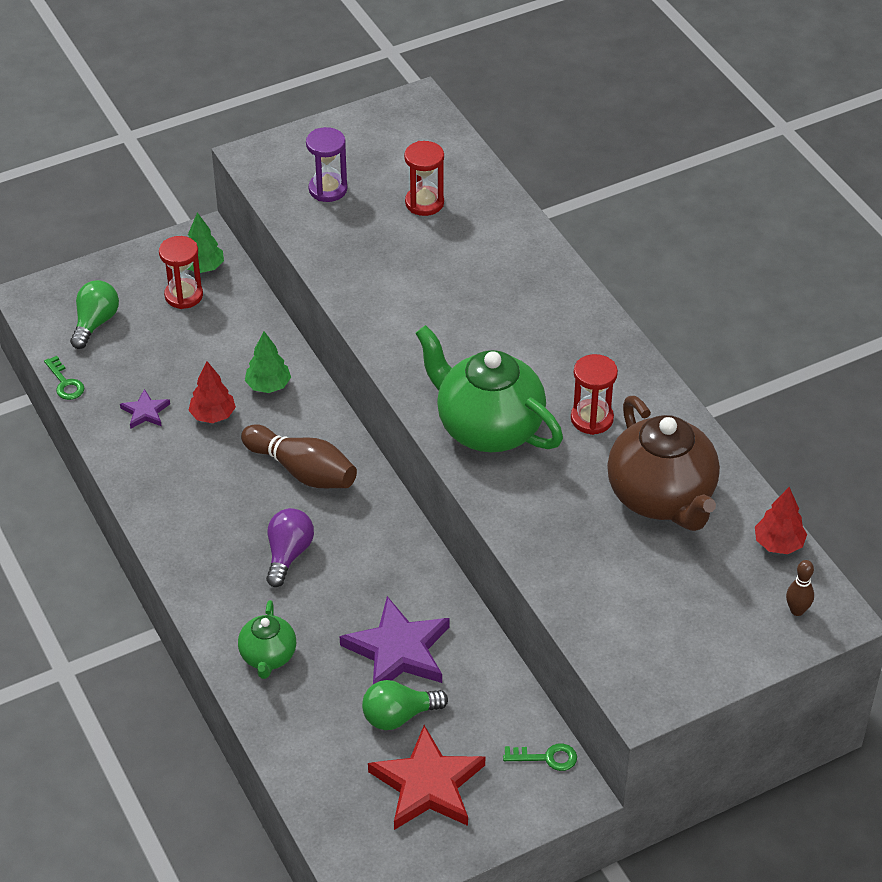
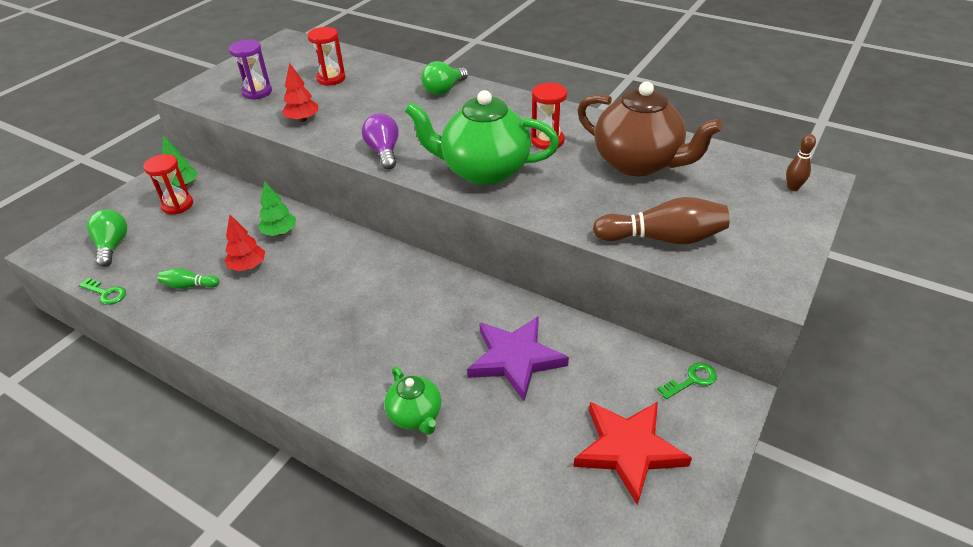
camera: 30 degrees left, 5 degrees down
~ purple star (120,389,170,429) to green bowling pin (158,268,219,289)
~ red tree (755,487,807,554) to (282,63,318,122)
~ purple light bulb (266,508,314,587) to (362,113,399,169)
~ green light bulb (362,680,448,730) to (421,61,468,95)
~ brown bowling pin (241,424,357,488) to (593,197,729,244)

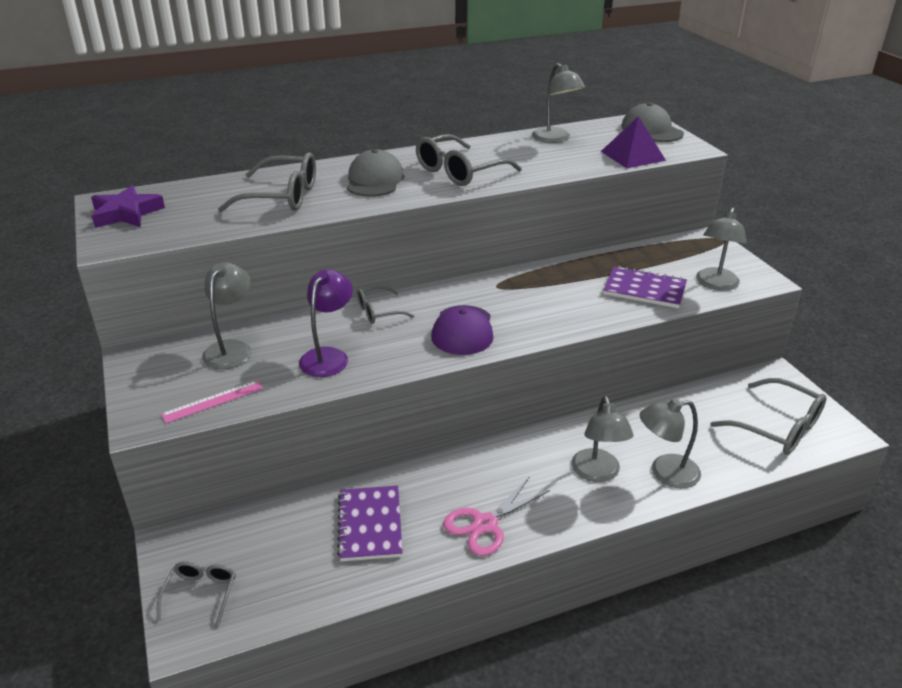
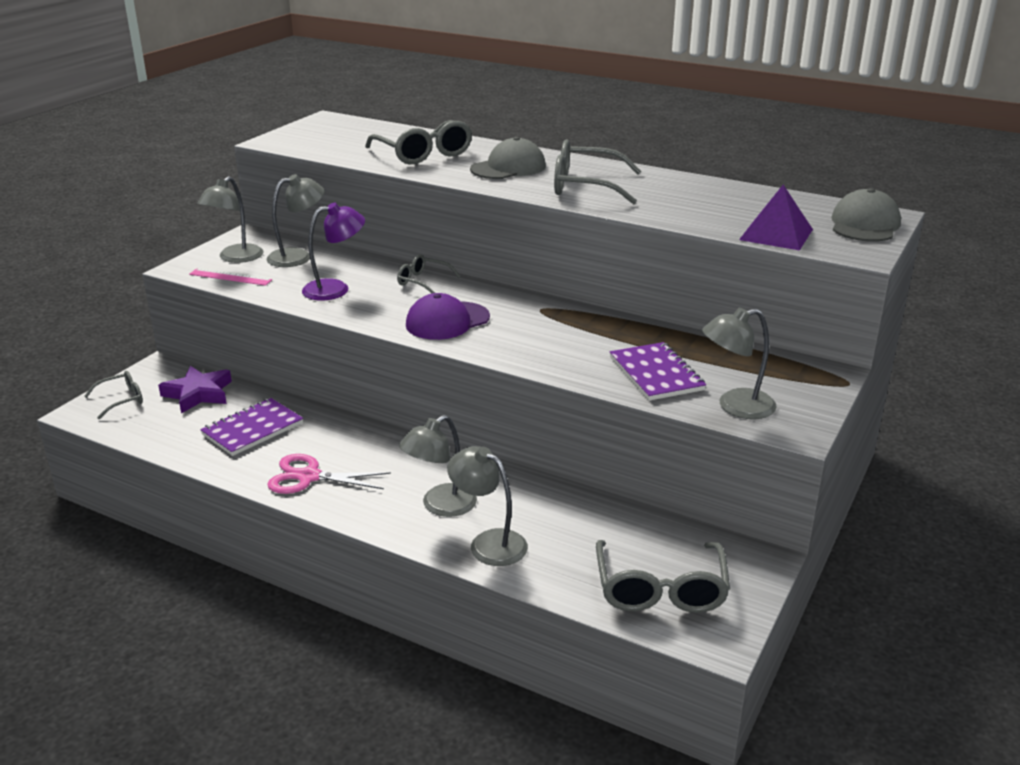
camera: 50 degrees right, 5 degrees down
~ purple star (91,185,165,228) to (158,366,232,413)
~ grey lamp (532,63,585,143) to (197,176,263,263)

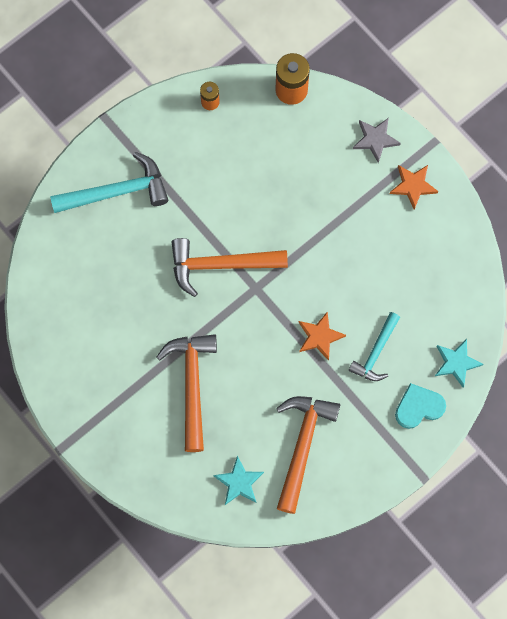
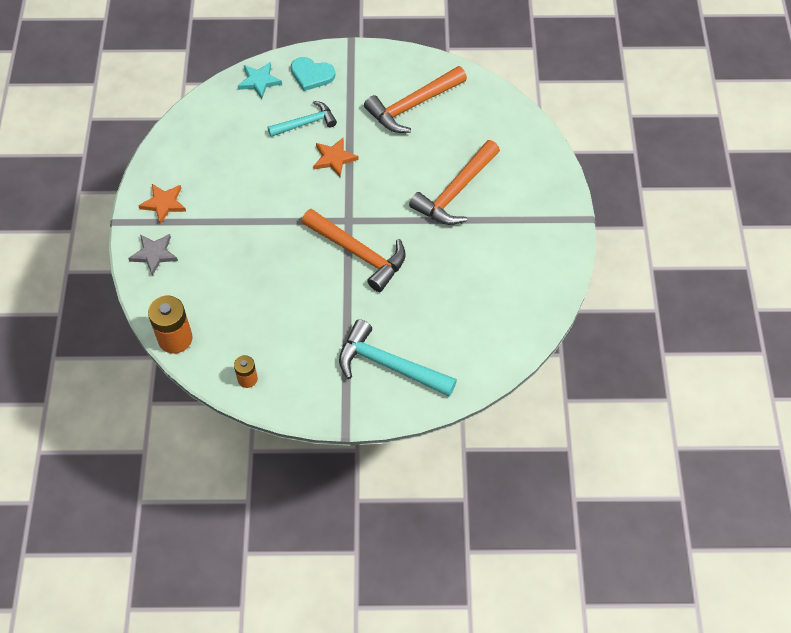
camera: 140 degrees left, 15 degrees down
- turquoise star (213,455,264,505)

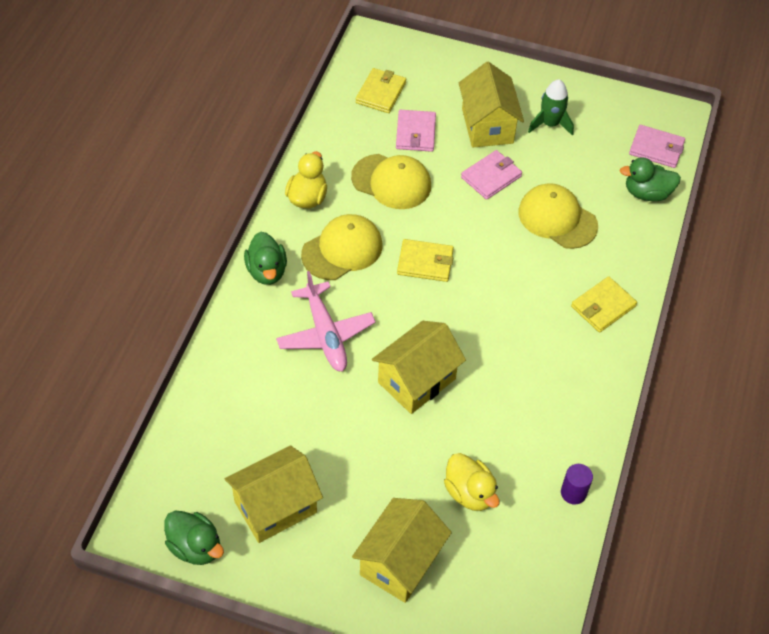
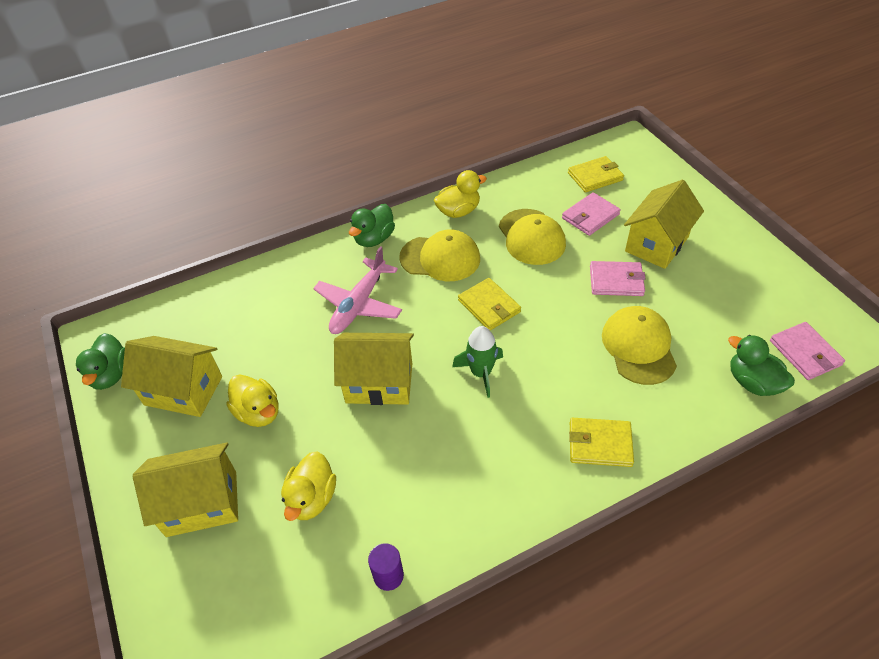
camera: 50 degrees right, 5 degrees down
+ yellow duck (226,375,278,427)
~ green rocket (528,79,574,136) to (452,326,503,398)

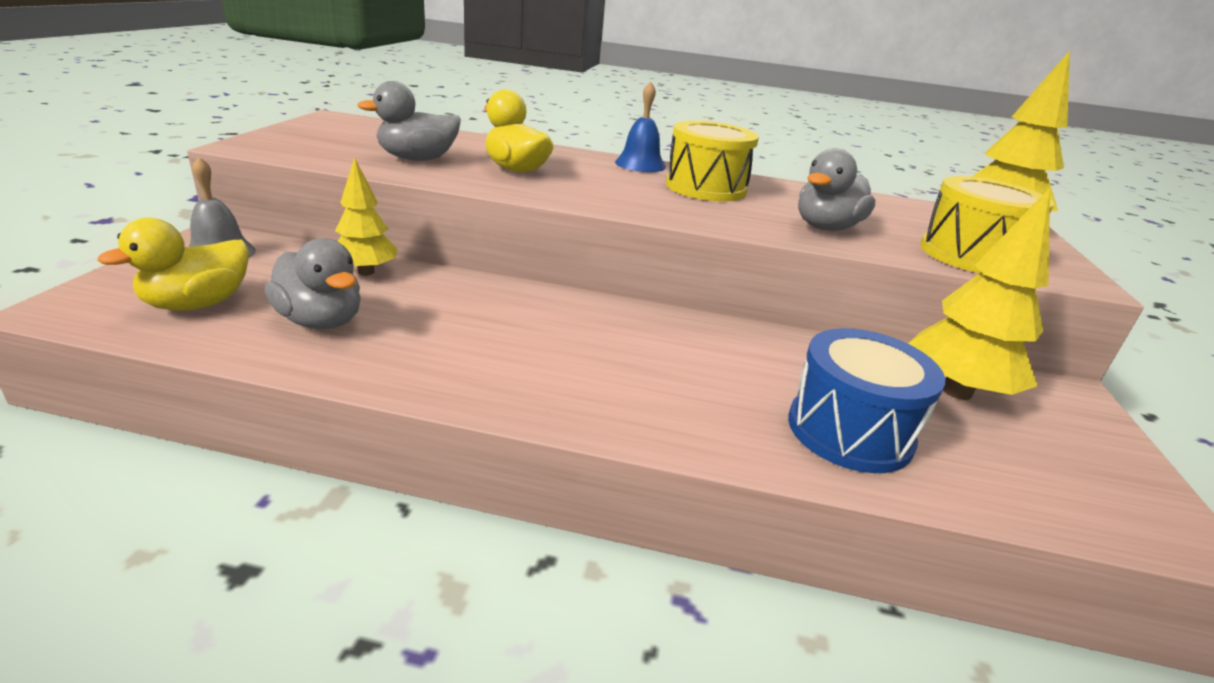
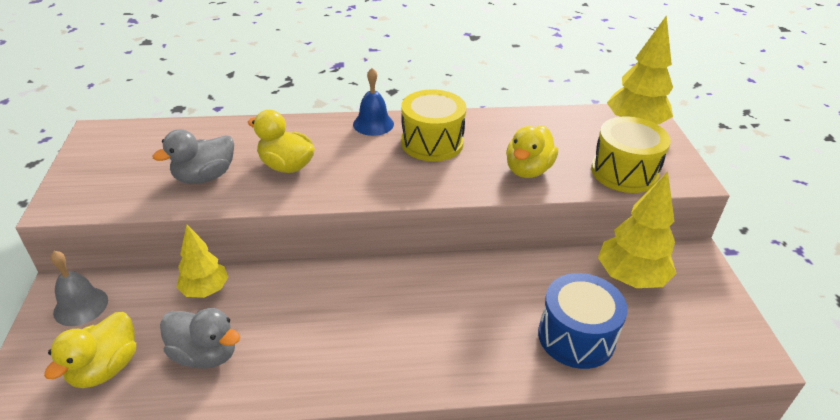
camera: 15 degrees left, 10 degrees up
~ grey duck (798,148,876,231) to yellow duck (506,126,558,178)

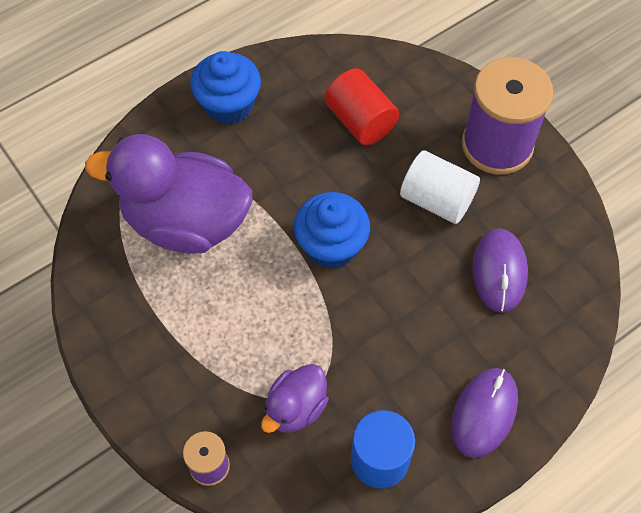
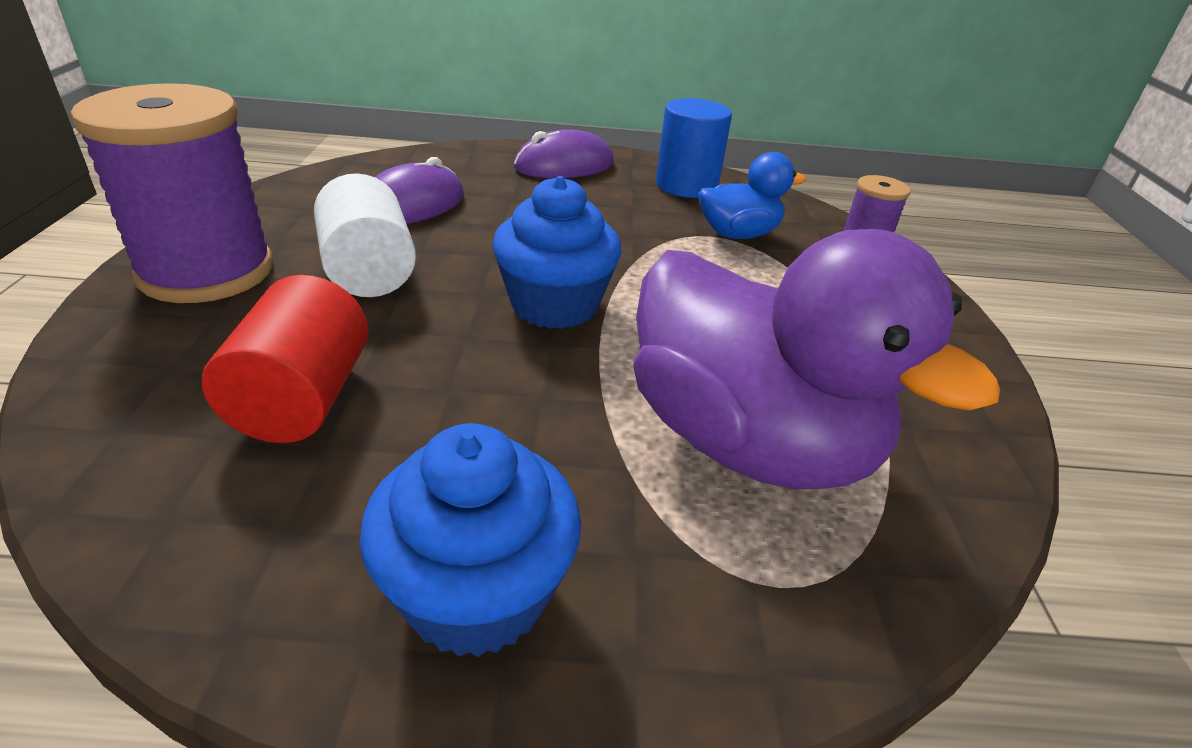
camera: 145 degrees left, 25 degrees down
~ purple duck (261,364,329,433) to blue duck (698,152,806,239)

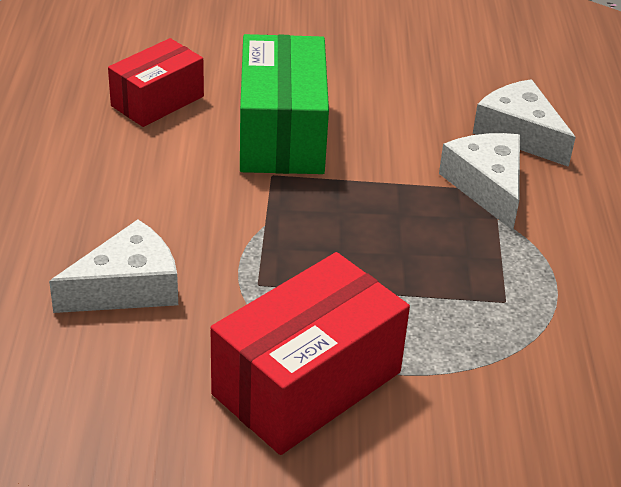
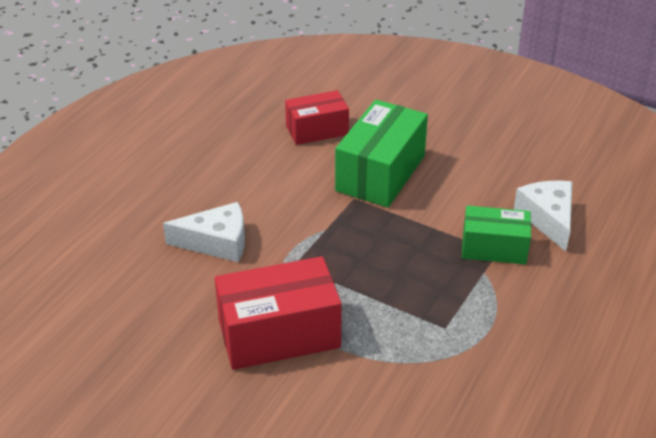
camera: 30 degrees right, 0 degrees up
~ white cheese (439,133,520,231) to green box (462,206,531,264)

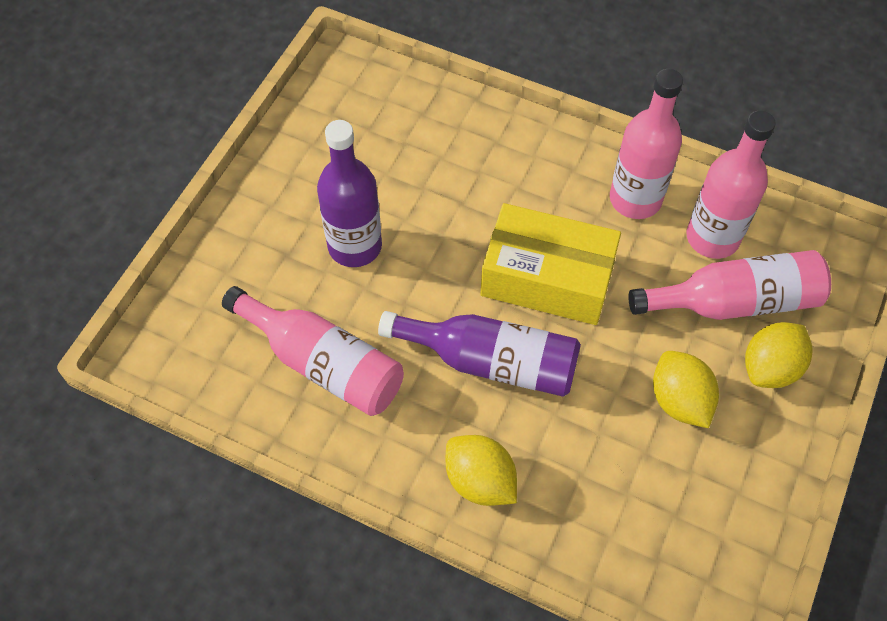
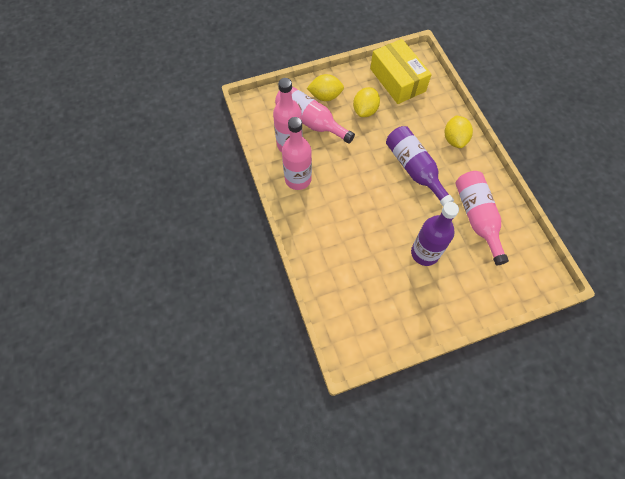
camera: 135 degrees left, 5 degrees up
~ yellow box (480,203,621,325) to (370,39,432,104)

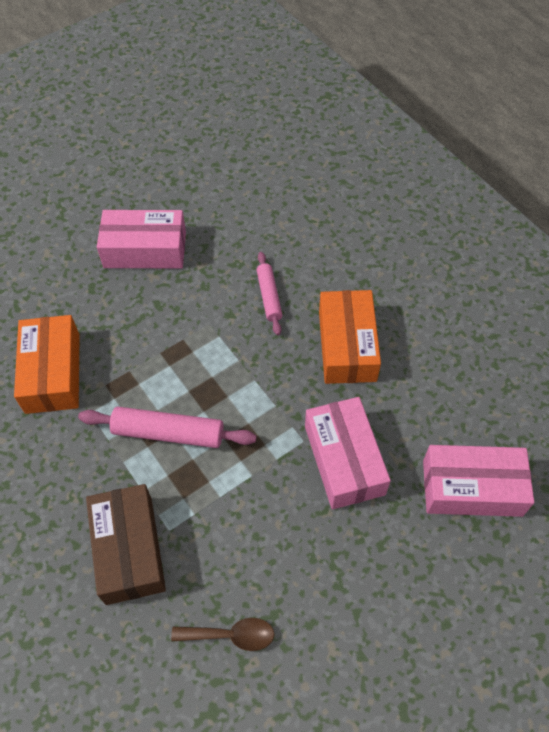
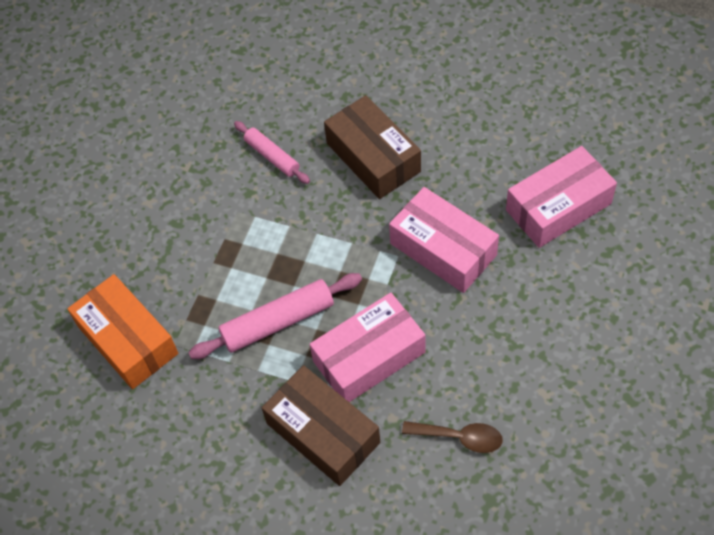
camera: 30 degrees left, 0 degrees up
~ pink box (97,210,186,268) to (309,293,426,402)
~ orange box (319,290,381,384) to brown box (324,95,421,199)
~ brown spoon (171,618,275,651) = (402,421,503,453) 45 degrees clockwise

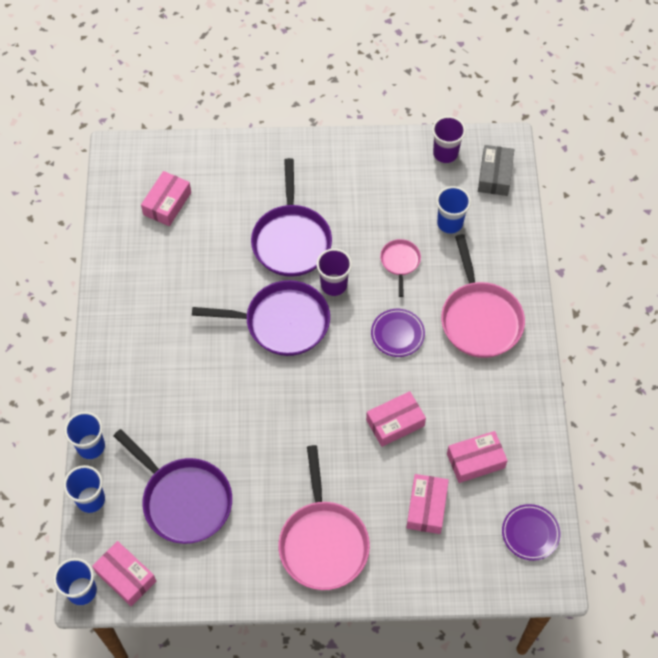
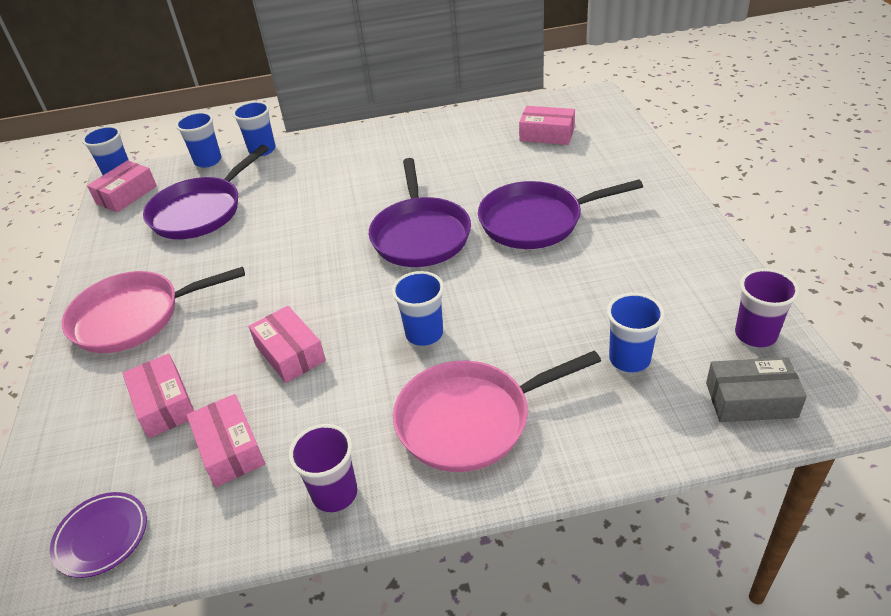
camera: 85 degrees right, 20 degrees down
~ pink box (406,474,449,534) = (123,353,194,438) 60 degrees clockwise
~ purple cup (316,248,352,296) to (289,424,357,512)
~ purple plate (371,309,425,357) to blue cup (392,271,444,346)
- pink pan (380,239,421,297)

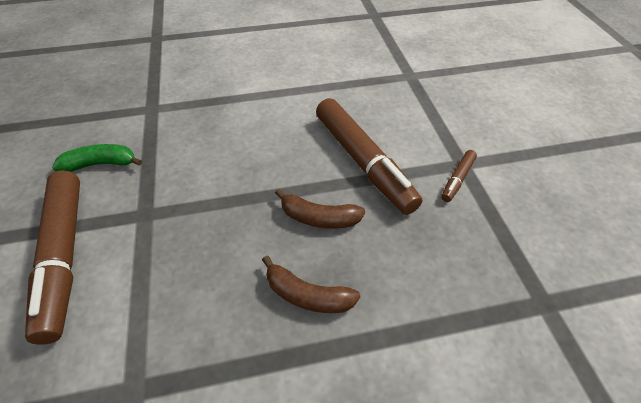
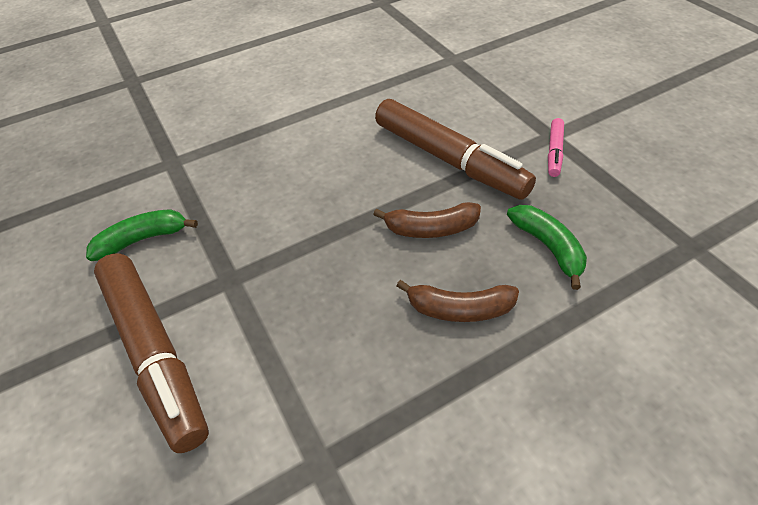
camera: 15 degrees left, 0 degrees up
+ green banana (507,205,587,290)
~ brown marker (441,150,477,202) to pink marker (548,118,564,177)

